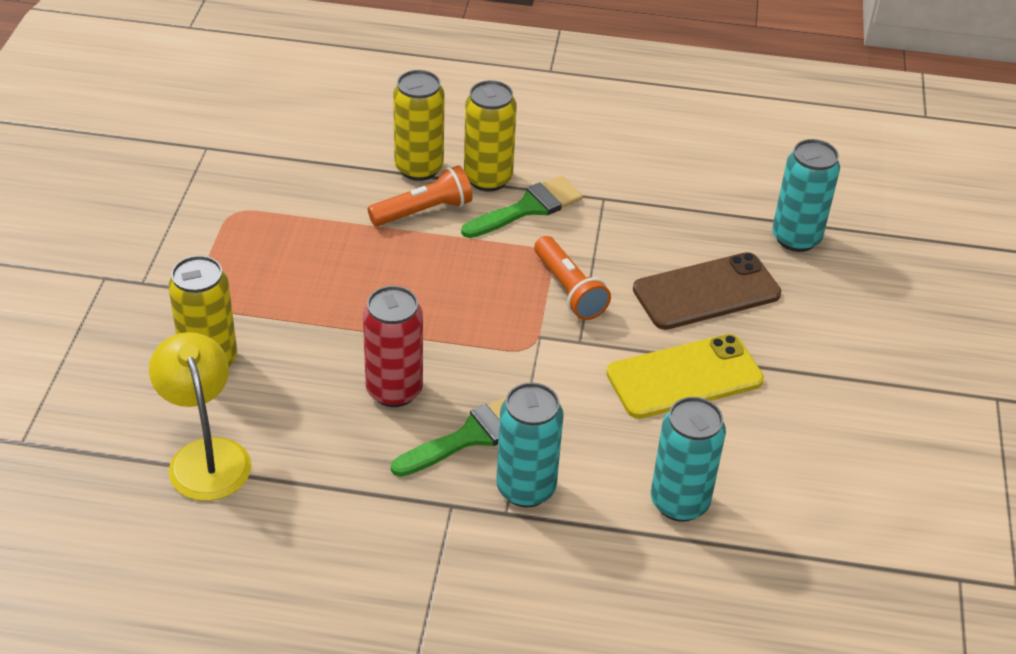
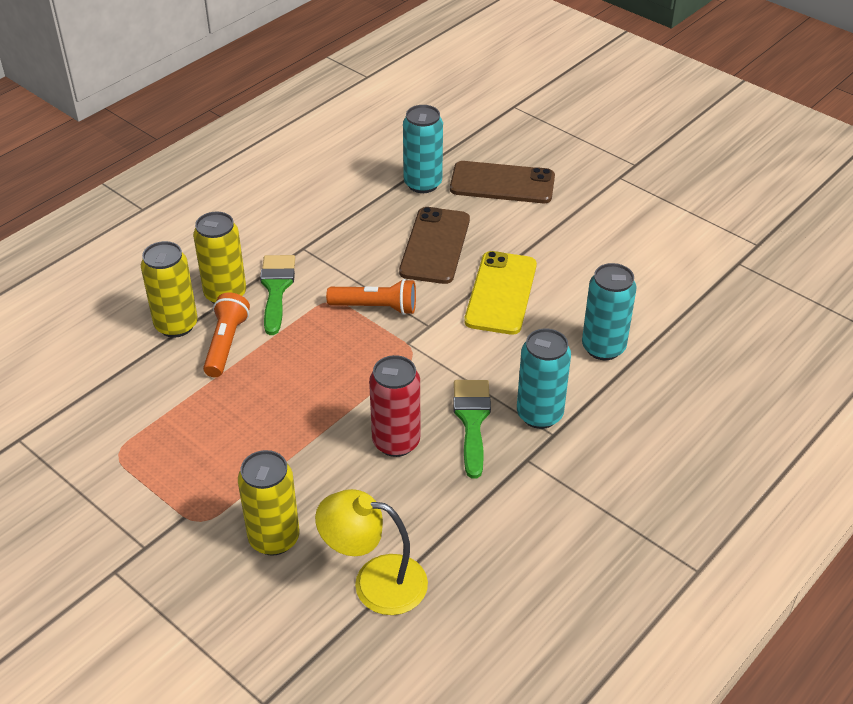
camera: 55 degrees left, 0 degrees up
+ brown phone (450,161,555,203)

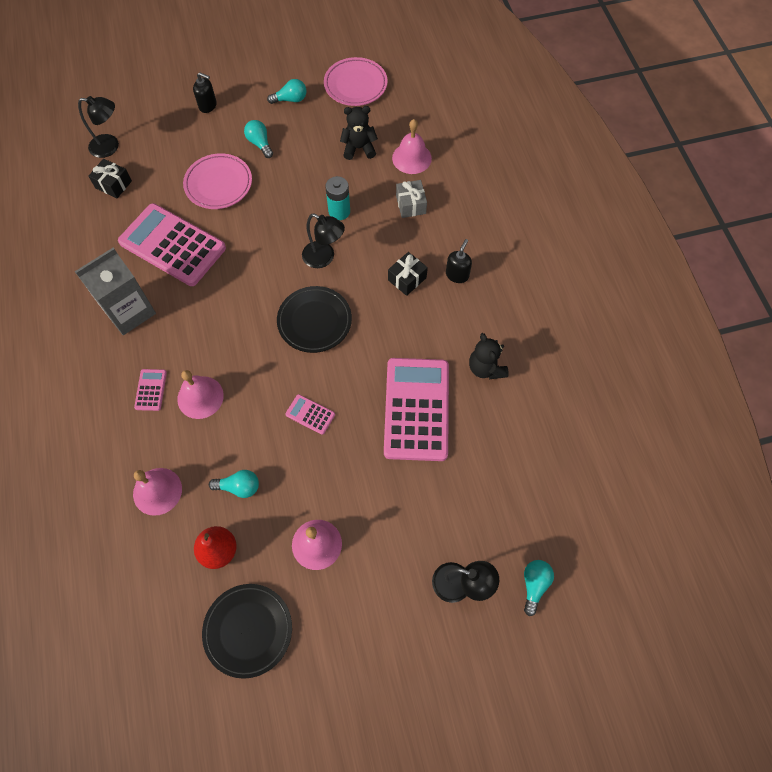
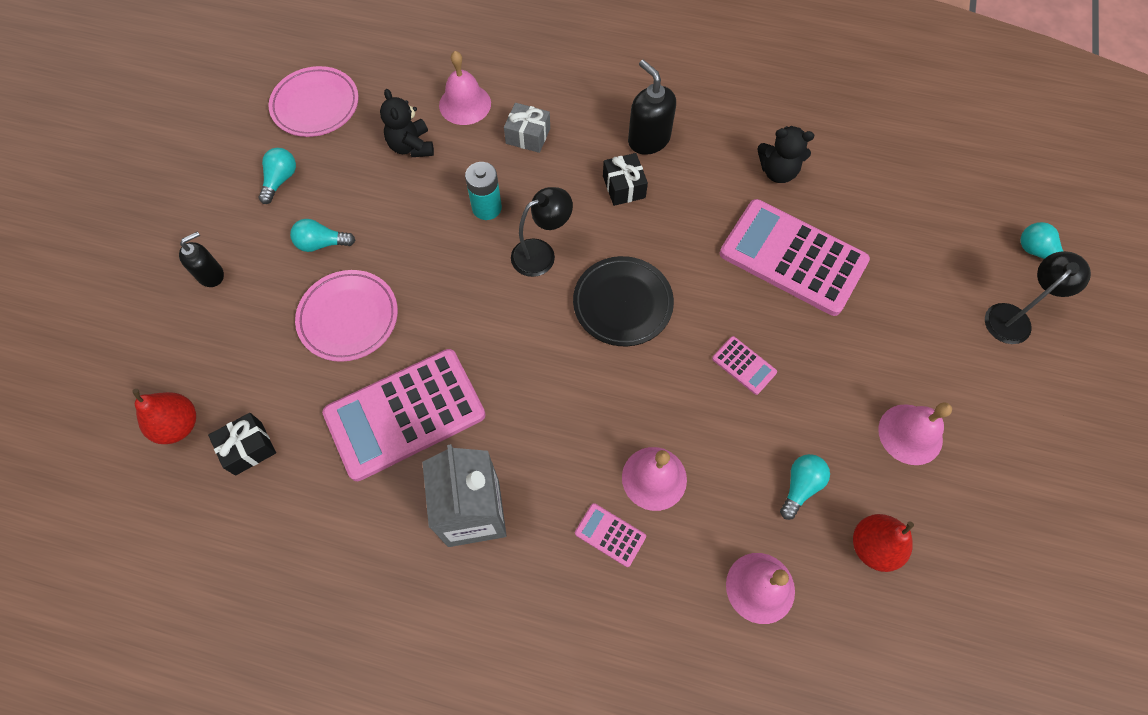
camera: 60 degrees left, 0 degrees up
~ black lamp (78,96,119,158) to red pear (132,389,196,444)
~ black teddy bear (340,106,378,160) = (380,89,434,157) 45 degrees counterclockwise
~ black soap dispenser (446,239,472,283) = (628,60,676,155) x1.52
~ pink calculator (285,394,335,435) = (712,336,777,395) 105 degrees counterclockwise
- black plate (202,584,292,679)

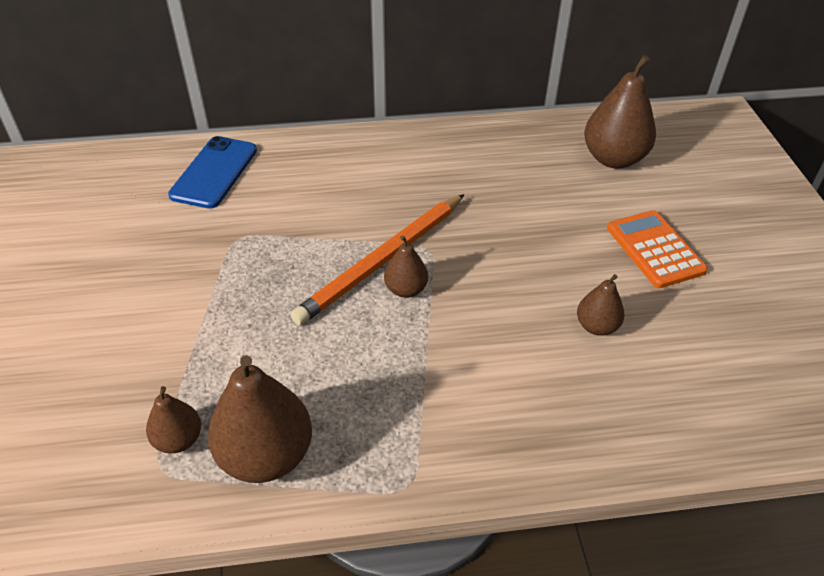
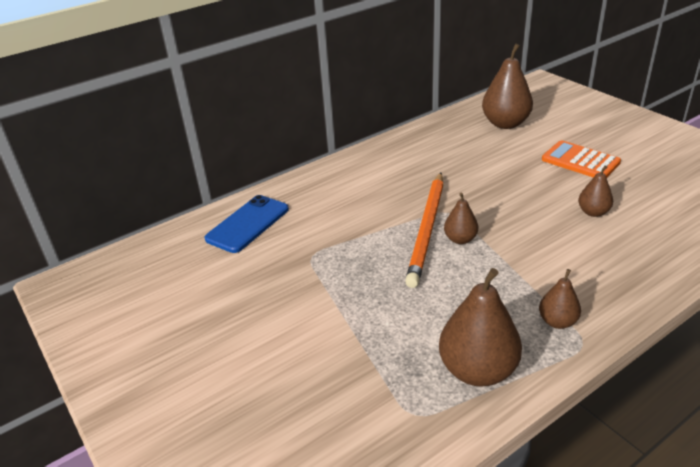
camera: 25 degrees left, 10 degrees down
~ blue phone (168,136,257,209) = (204,195,289,253) 45 degrees clockwise
~ brown pear (146,386,201,453) to (539,269,581,329)

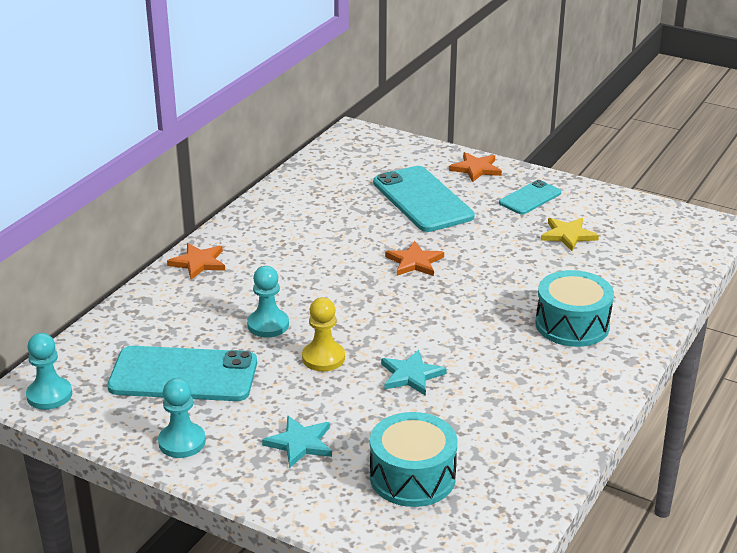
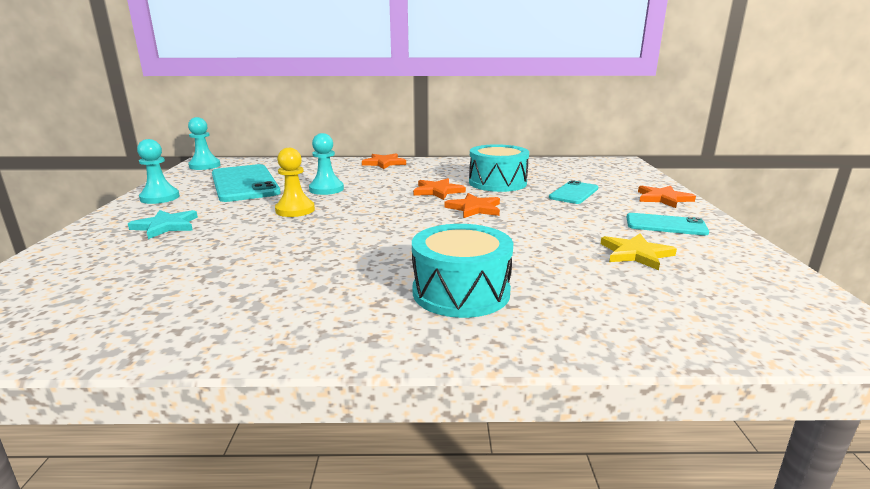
camera: 60 degrees right, 10 degrees down
+ orange star (413,178,466,200)
~ turquoise drum (370,412,458,507) to (469,144,529,192)
~ turquoise phone (373,166,475,232) = (549,180,598,204) x0.55
- turquoise star (381,350,447,396)

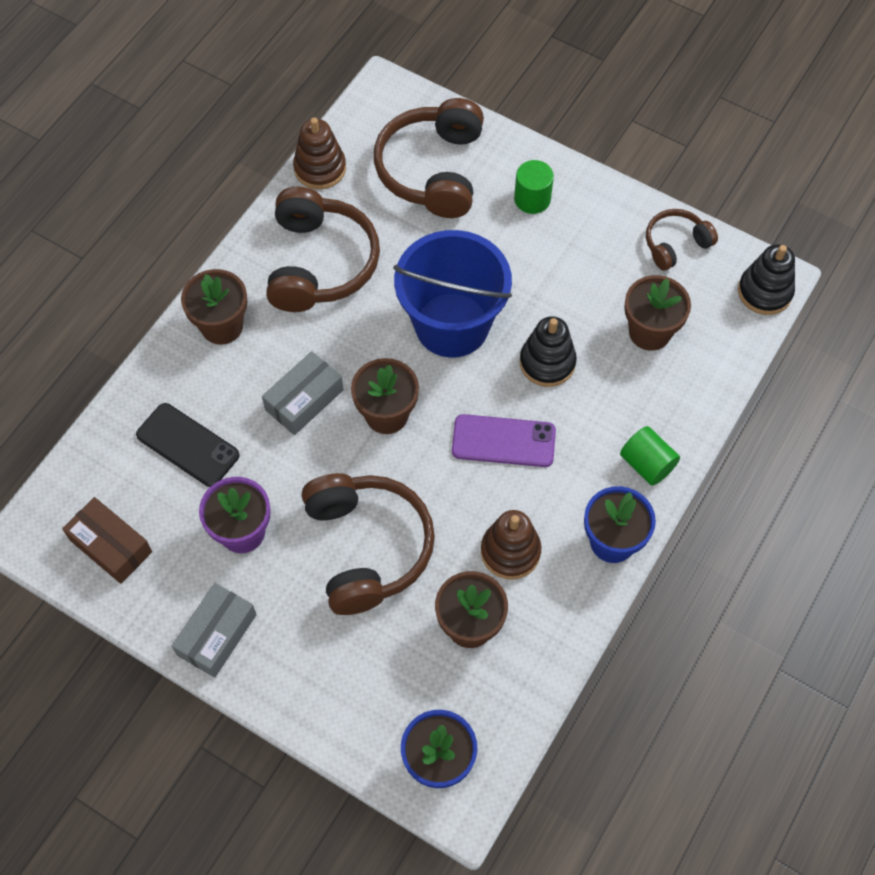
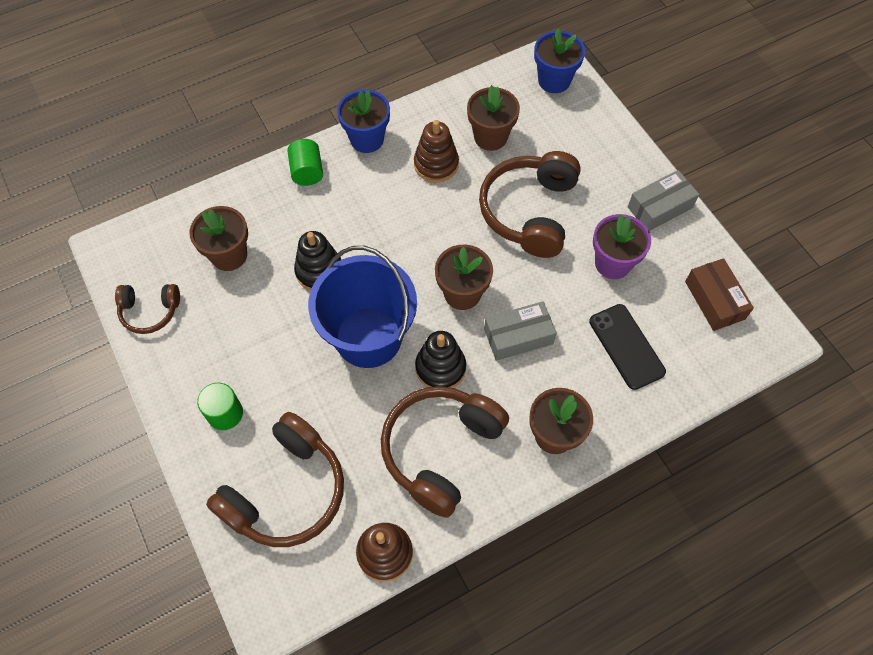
camera: 150 degrees left, 0 degrees up
~ black stacking toy (738,244,795,315) to (415,331,466,388)
- purple phone (452,414,556,467)

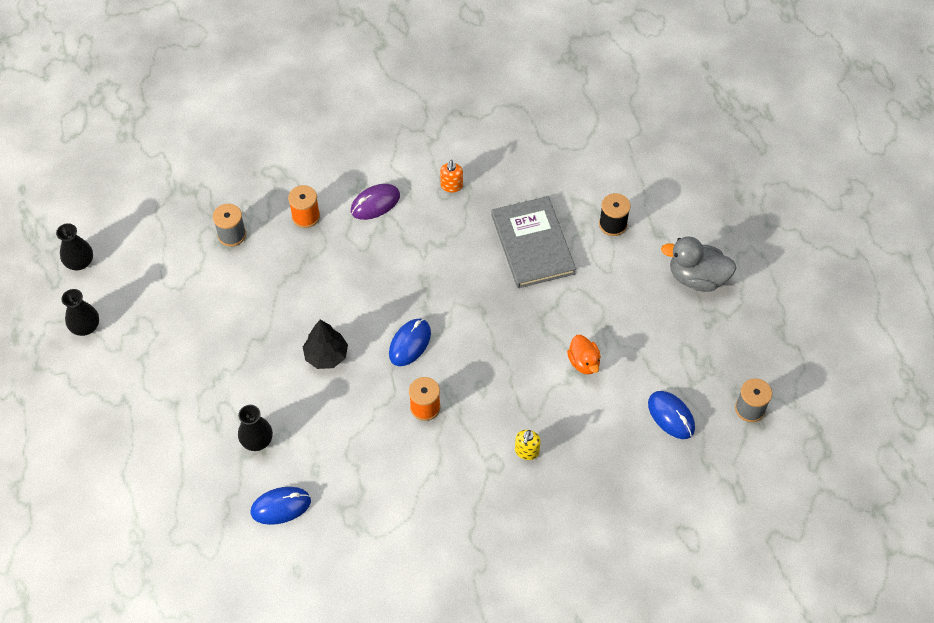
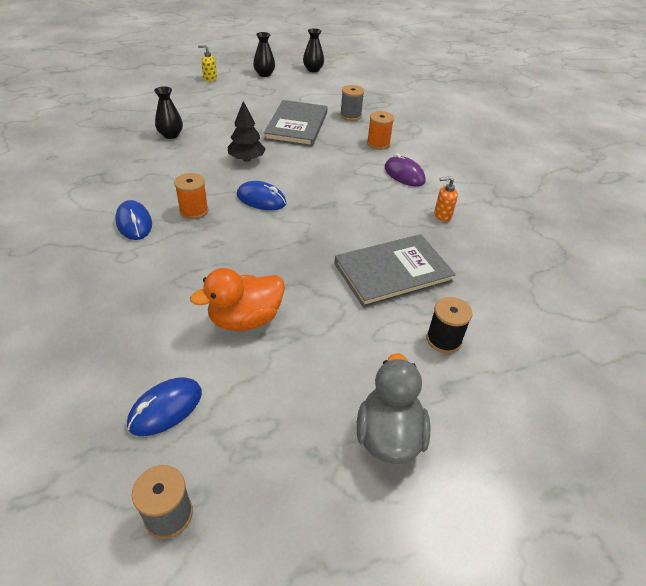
camera: 80 degrees right, 15 degrees down
~ blue mouse (251,487,311,525) to (115,200,152,240)
~ orange duck (567,335,601,375) = (190,268,285,331) x1.61
~ yellow soap dispenser (515,430,541,460) to (198,45,217,82)
+ grey book (264,100,328,147)

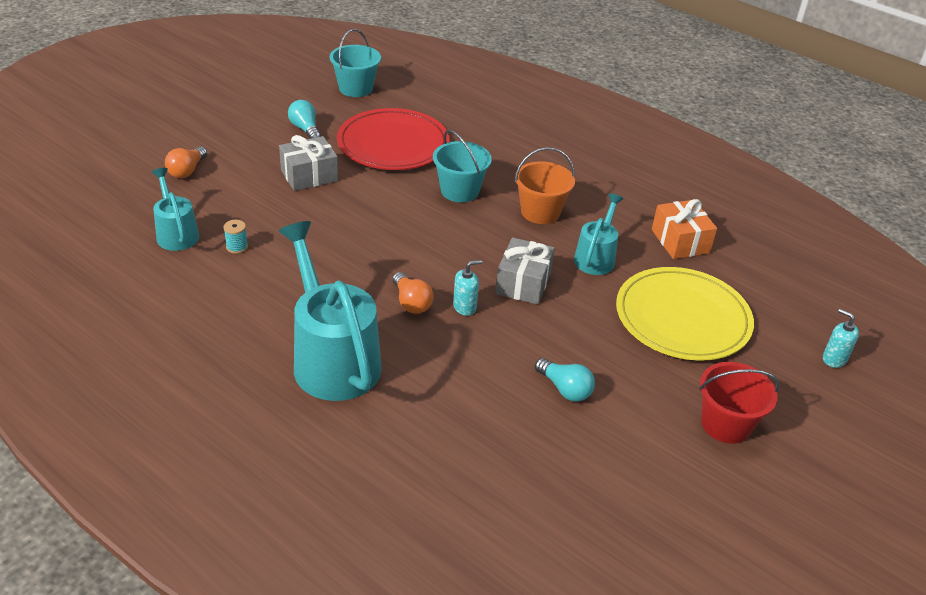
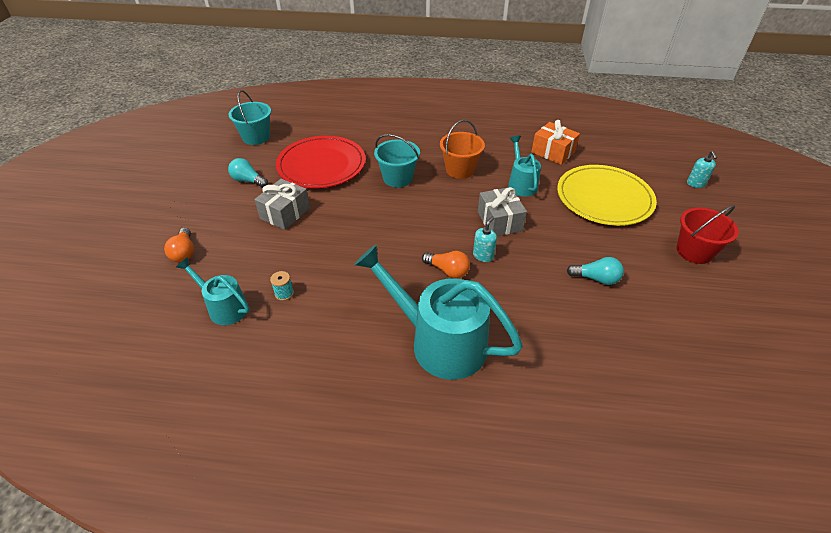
camera: 30 degrees left, 5 degrees up
~ turquoise soap dispenser (823,309,859,368) = (687,151,717,188) 105 degrees counterclockwise

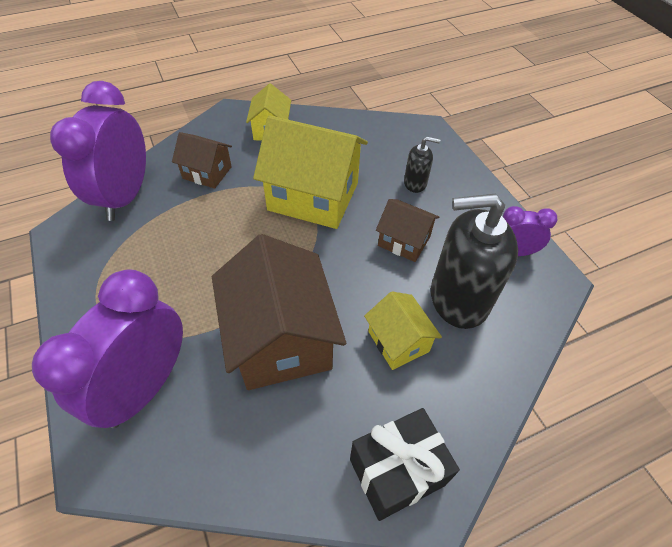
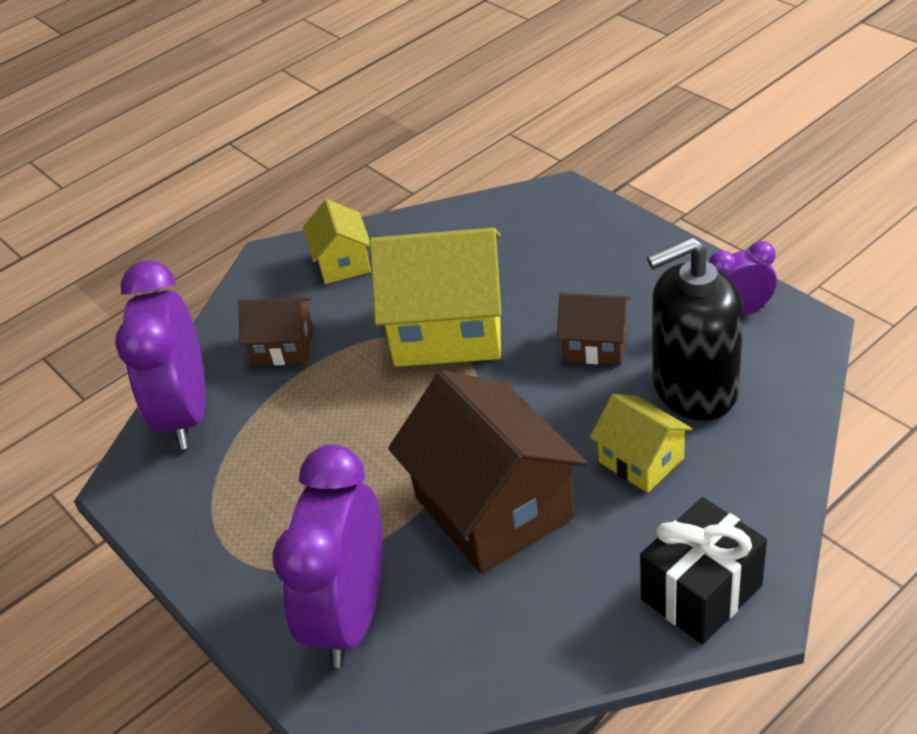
camera: 10 degrees left, 10 degrees down
- black soap dispenser (404,136,440,193)

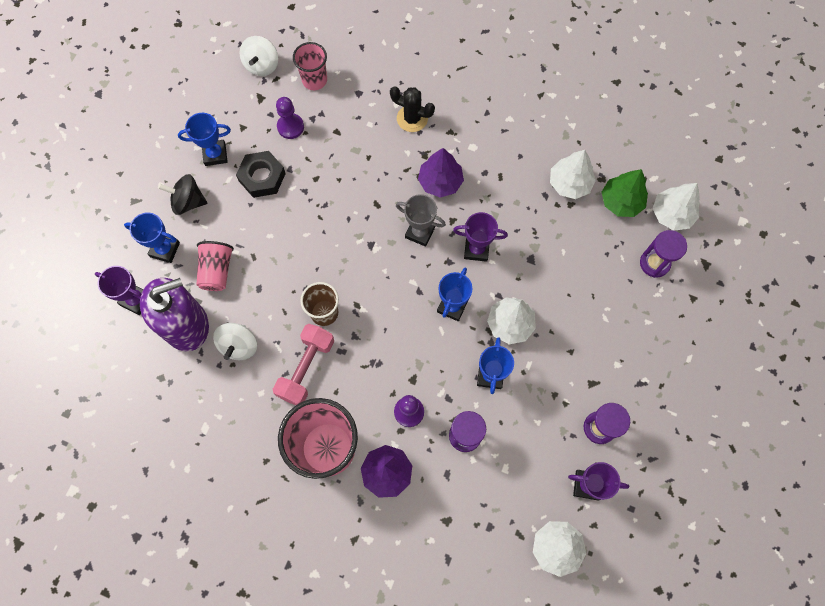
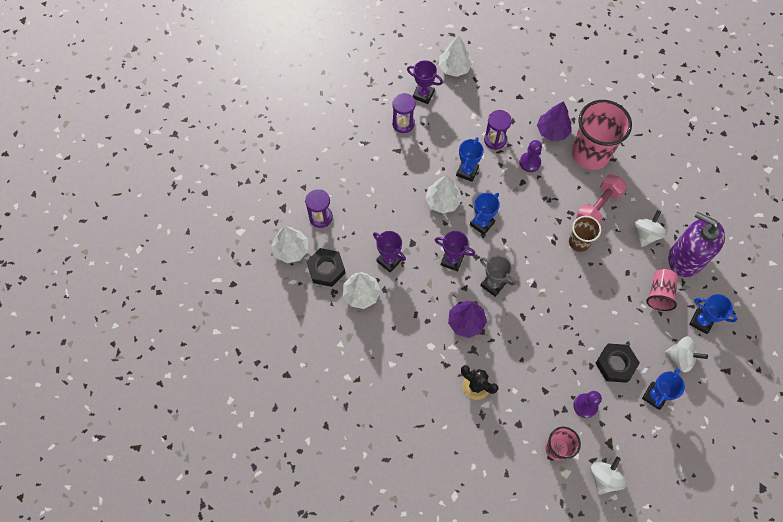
camera: 165 degrees left, 5 degrees down
~ green tree (602,169,648,217) to black nut (307,248,345,287)
~ purple trophy (95,266,144,315) to (373,231,406,272)
~ blue trophy (178,113,231,166) = (642,369,685,410) 60 degrees counterclockwise
~ black spinning top (158,174,207,215) to white spinning top (665,336,708,373)
~ purple soap dispenser (140,278,209,352) = (669,212,725,277) 45 degrees clockwise

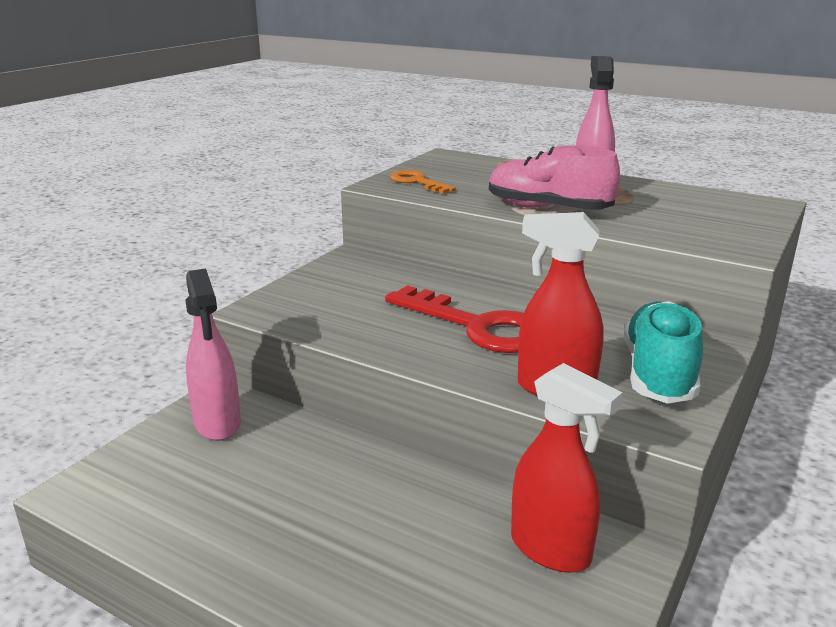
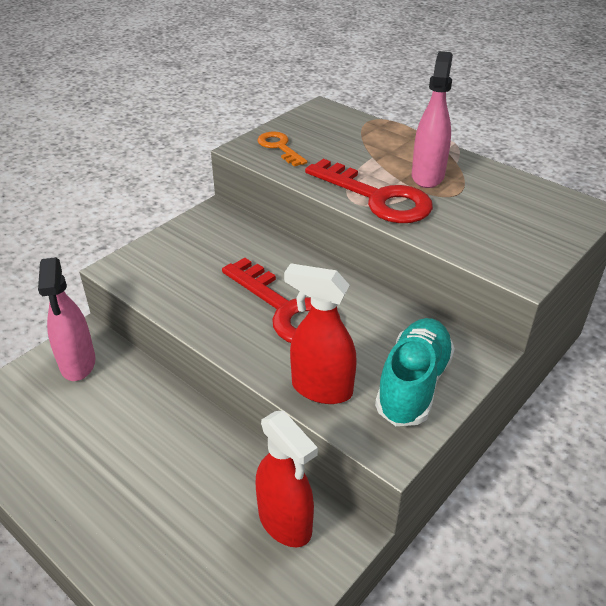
camera: 10 degrees right, 15 degrees up
~ pink shoe (489,145,620,210) to red key (305,159,433,223)

